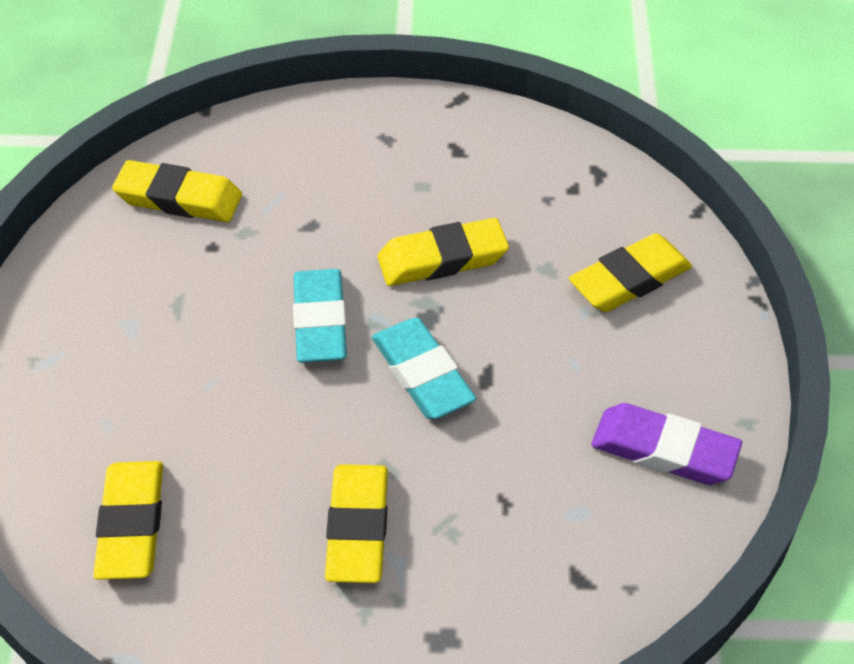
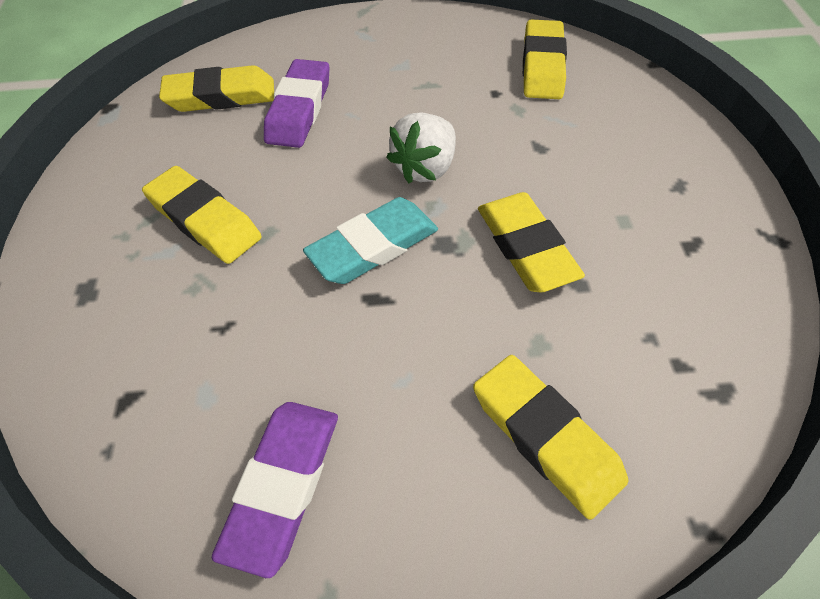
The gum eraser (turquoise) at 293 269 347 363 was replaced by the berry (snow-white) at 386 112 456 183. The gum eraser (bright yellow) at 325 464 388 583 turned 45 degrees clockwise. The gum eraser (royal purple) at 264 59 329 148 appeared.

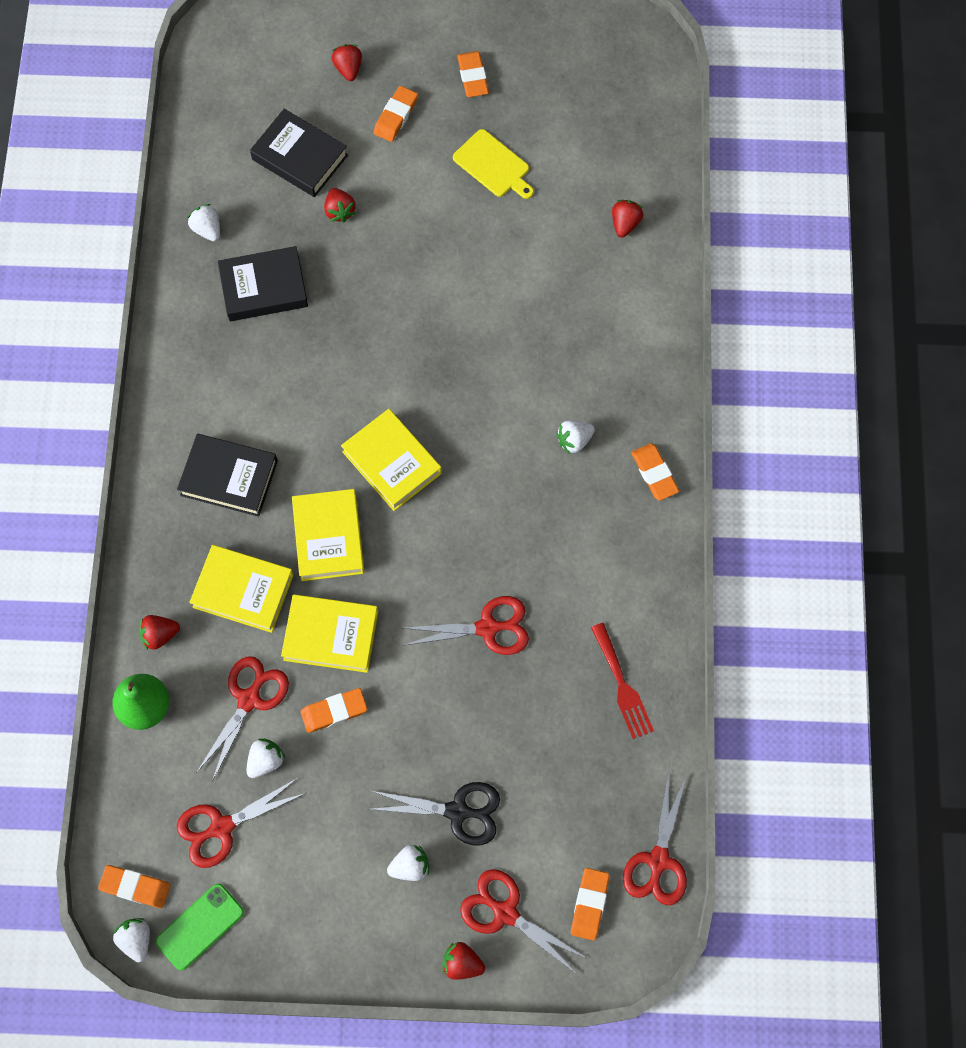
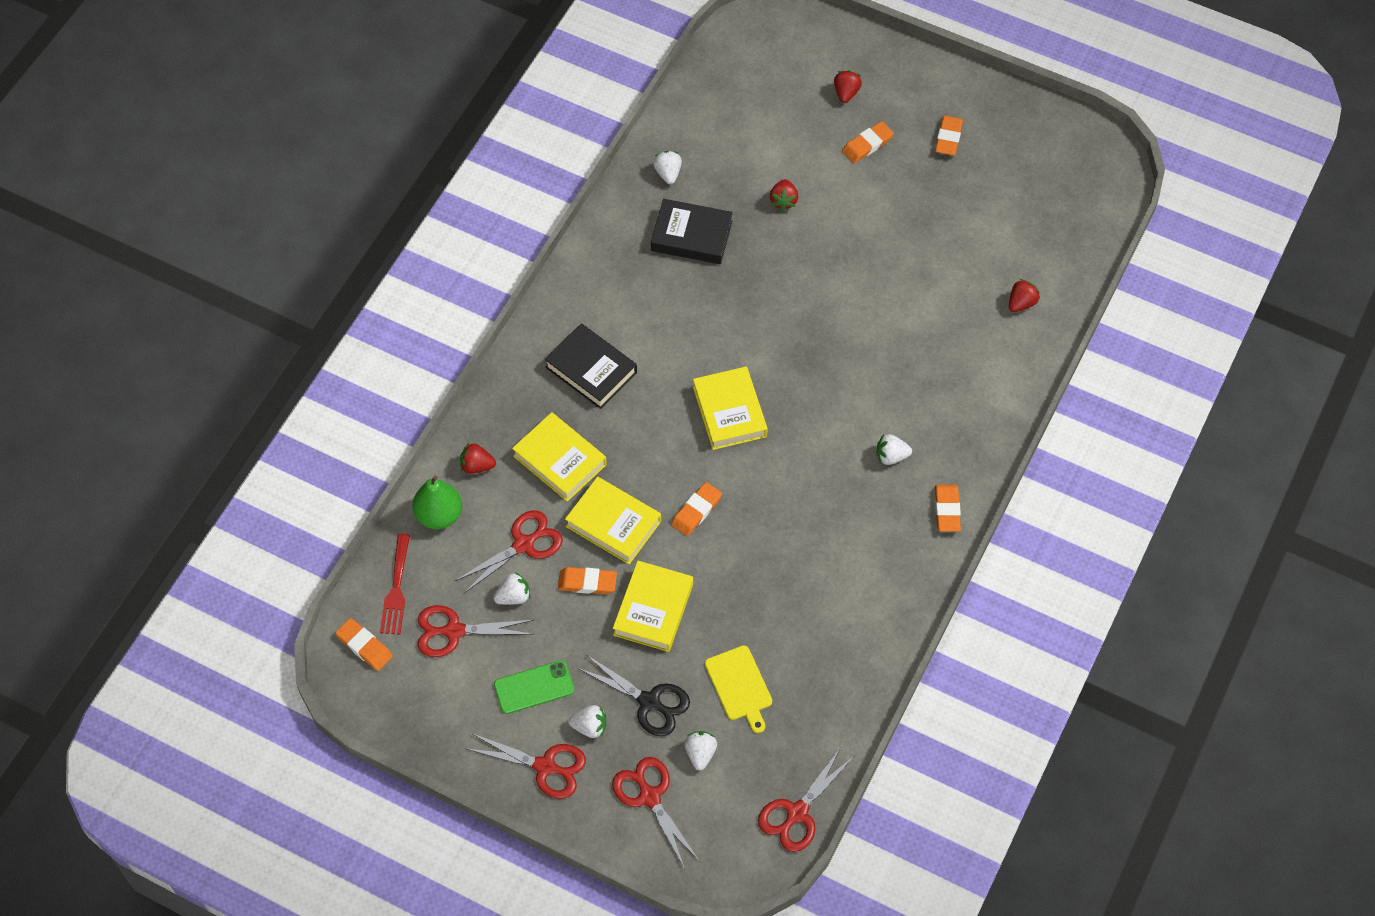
The berry (snow-white) moved from 113 918 150 962 to 684 731 717 770. The smartphone (emerald) moved from 156 884 244 970 to 494 660 574 714. The hardback (black) at 250 109 348 197 disappeared. The hardback (bright yellow) moved from 292 489 365 581 to 613 561 693 652. The shears (red) moved from 402 596 529 655 to 465 733 586 799. The berry (red) at 442 942 485 980 disappeared. The cutting board (bright yellow) moved from 453 129 534 199 to 705 645 772 733. The gum eraser (orange) moved from 571 868 610 941 to 671 482 722 536. The table fork (red) moved from 591 623 654 739 to 380 533 410 635.

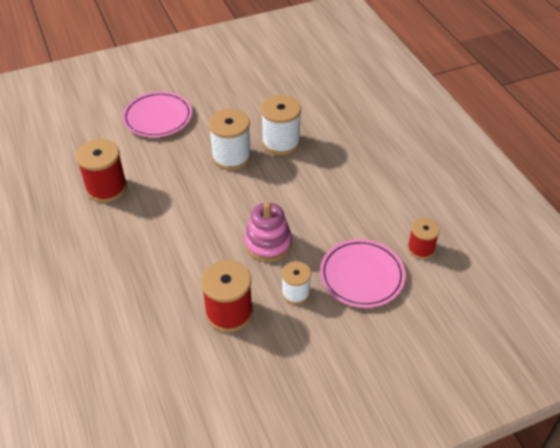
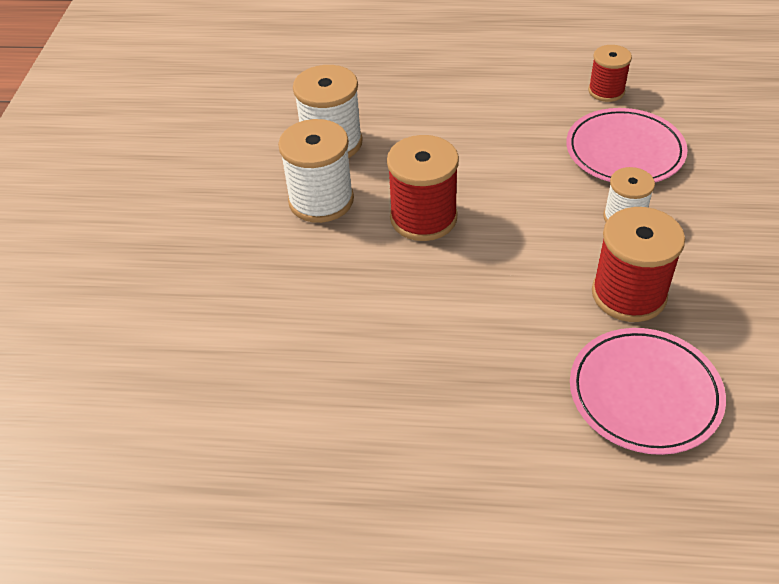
The bobbin (red) moved from 76 139 127 203 to 387 135 459 241. The plate (rosy) moved from 122 92 192 137 to 570 328 726 455. The ring stacker (rosy) at 244 202 292 262 disappeared.

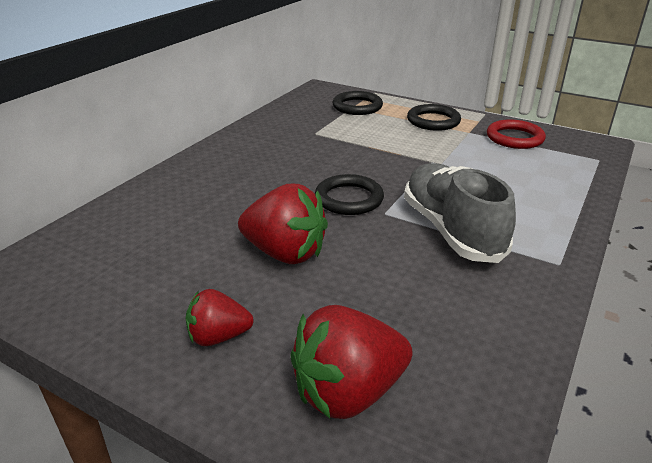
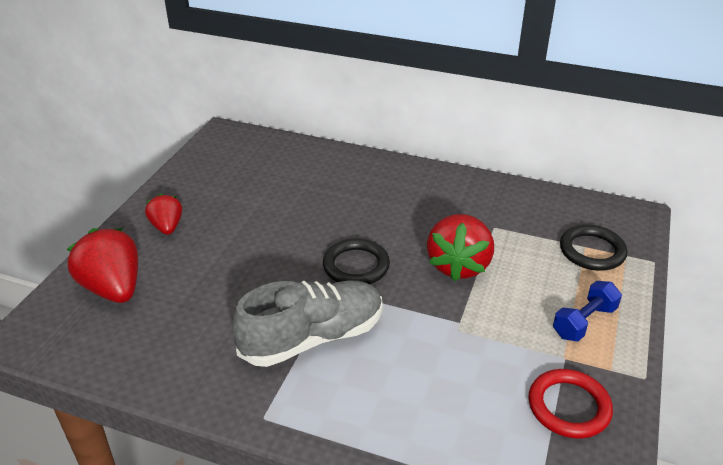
The berry (red) moved from 238 184 328 264 to 427 214 494 281. The ring (black) at 407 104 461 131 was replaced by the dumbbell (royal blue) at 553 281 622 341.

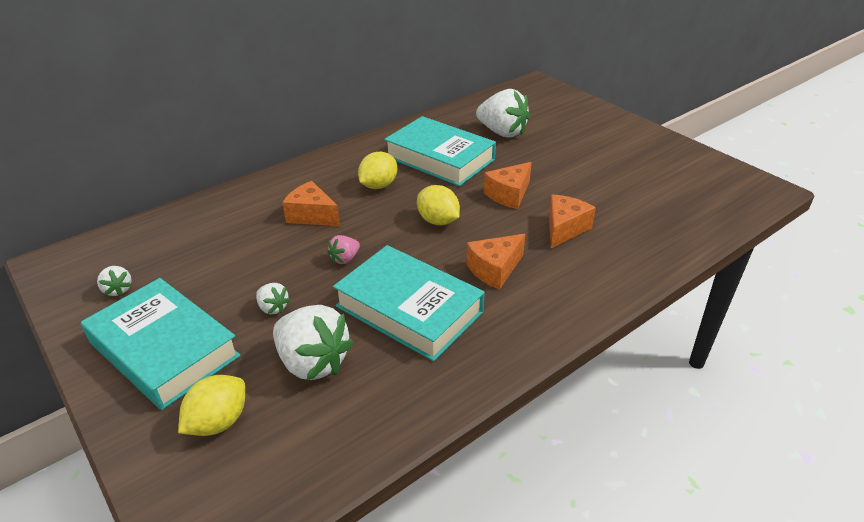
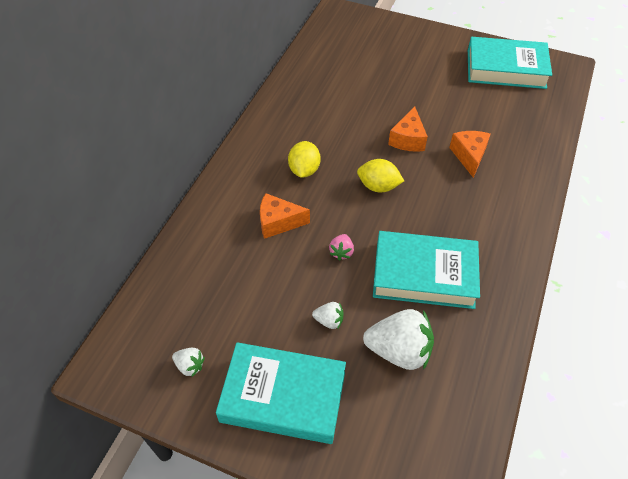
The citrus fruit (bright yellow) at 178 375 245 436 disappeared. The hardback (turquoise) moved from 384 116 496 186 to 468 37 552 89. The cheese wedge (orange) at 466 234 525 290 disappeared. The berry (snow-white) at 476 89 530 138 disappeared.

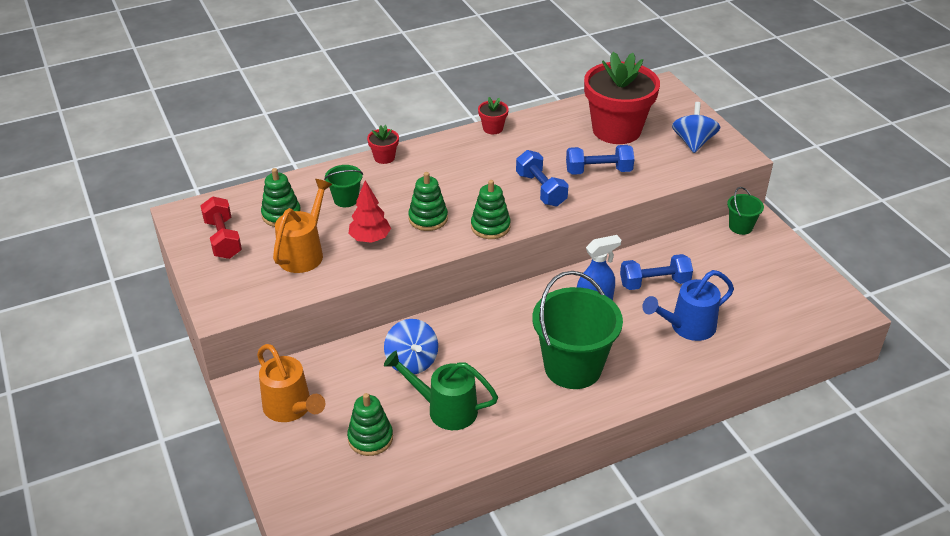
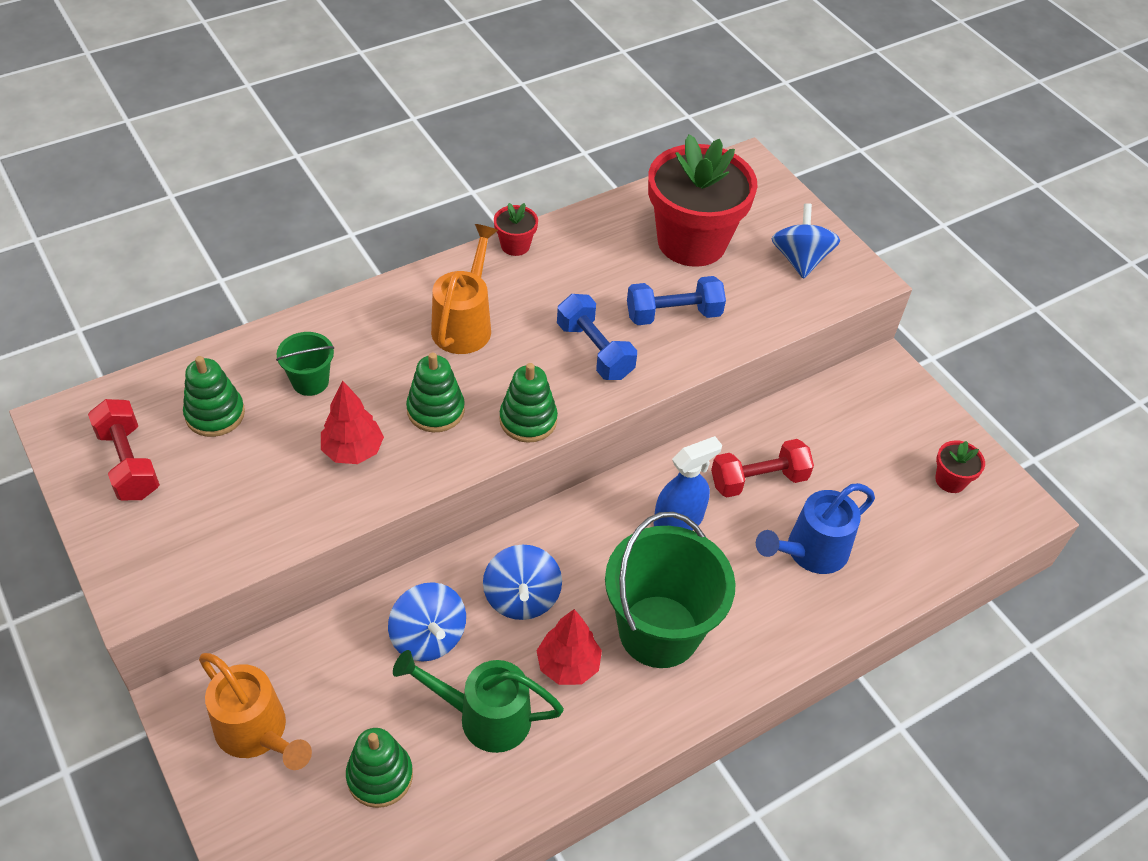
The watering can (orange) moved from 273 179 332 273 to 431 224 498 354. The potted plant (red) moved from 367 125 399 164 to 935 440 985 493. The dumbbell (royal blue) at 620 254 693 290 became the dumbbell (red) at 711 439 814 497. The bucket (emerald) at 727 187 764 235 disappeared. The toy top (royal blue) at 483 545 562 620 appeared. The fir tree (red) at 537 609 602 685 appeared.

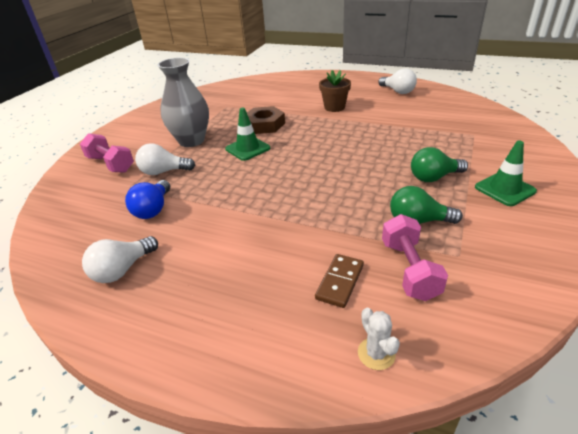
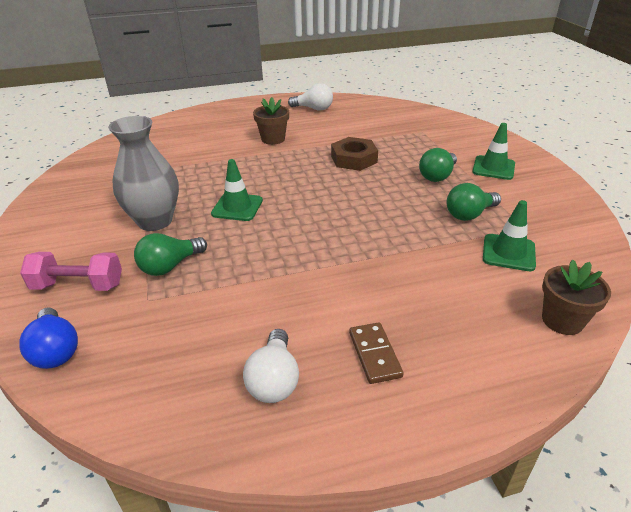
The bulb (royal blue) moved from 125 180 170 219 to 19 307 78 369. The bulb (snow-white) at 135 143 195 175 became the bulb (emerald) at 134 233 207 276. The hexagon nut (brown) moved from 247 106 285 134 to 331 137 378 171. The domino (brown) moved from 315 254 364 308 to 349 322 403 384. The prickly plant (snow-white) at 358 308 400 370 was replaced by the potted plant (brown) at 542 260 611 335. The dumbbell (rosy) at 382 214 448 301 was replaced by the road cone (emerald) at 483 200 536 271.

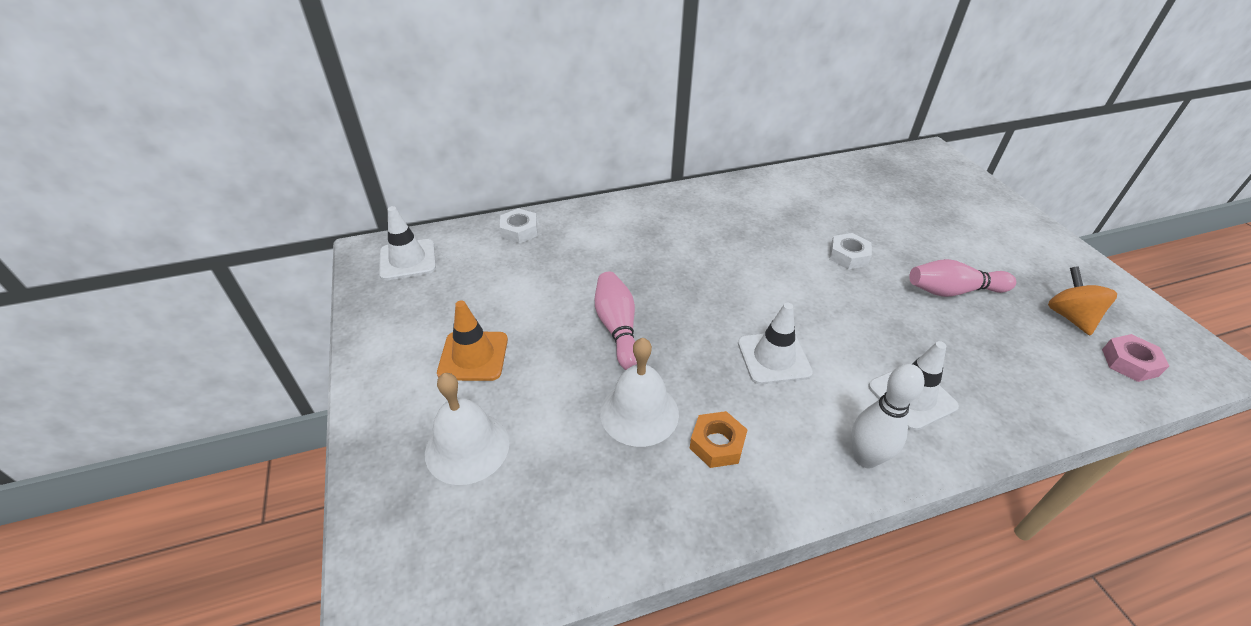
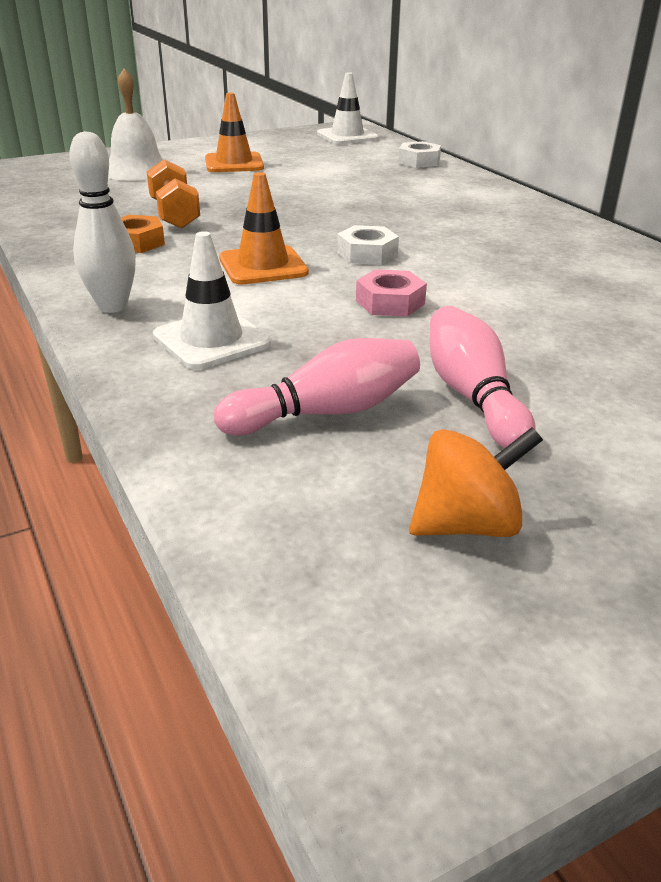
The tenpin (rosy) moved from 595 272 637 370 to 214 338 420 435. The hand bell (snow-white) at 600 338 679 447 was replaced by the dumbbell (orange) at 147 159 200 229. The road cone (snow-white) at 738 303 813 385 became the road cone (orange) at 219 172 309 284. The hexagon nut (snow-white) moved from 829 233 872 269 to 337 225 399 265. The hexagon nut (rosy) moved from 1102 334 1169 382 to 356 269 427 317.

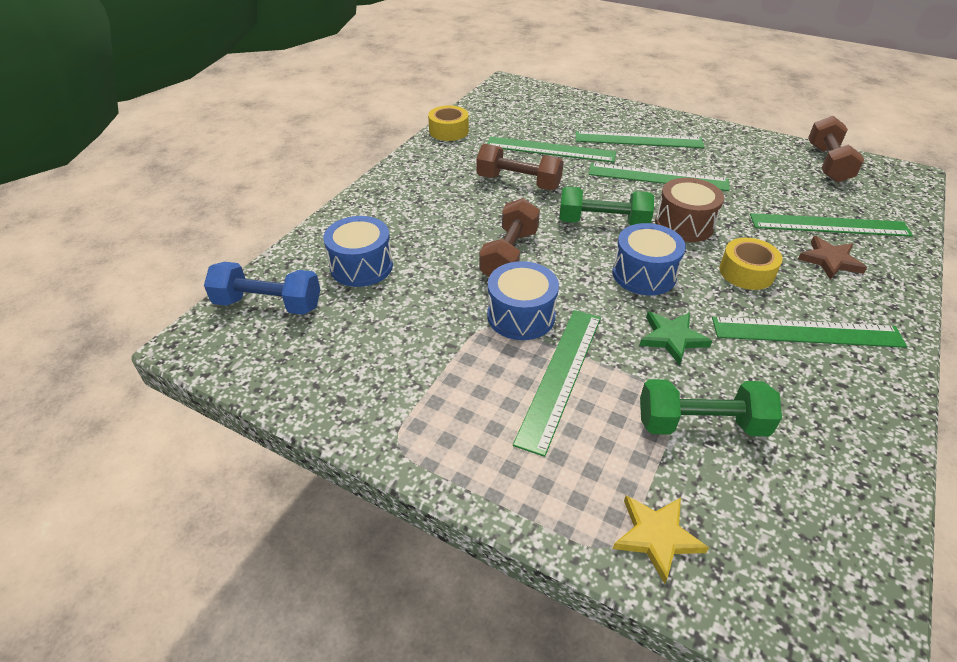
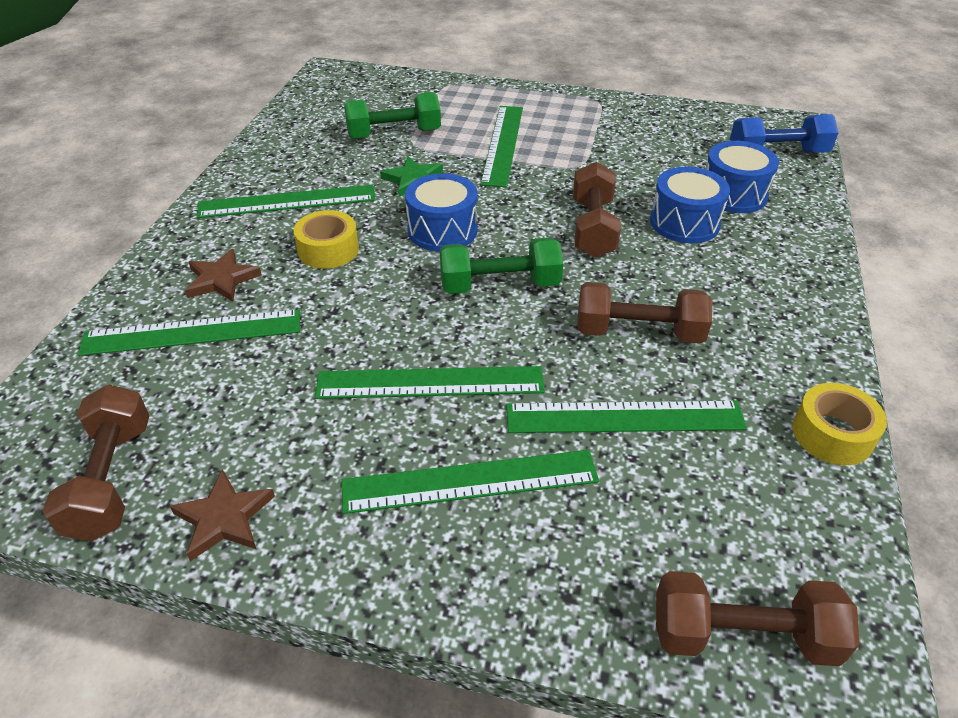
The drum (royal blue) moved from 487 261 559 340 to 650 167 730 244. The five-pointed star (bright yellow) at 613 495 709 584 disappeared. The drum (brown) at 655 178 724 242 disappeared. The five-pointed star (brown) at 170 469 275 561 appeared. The dumbbell (brown) at 656 571 859 666 appeared.

